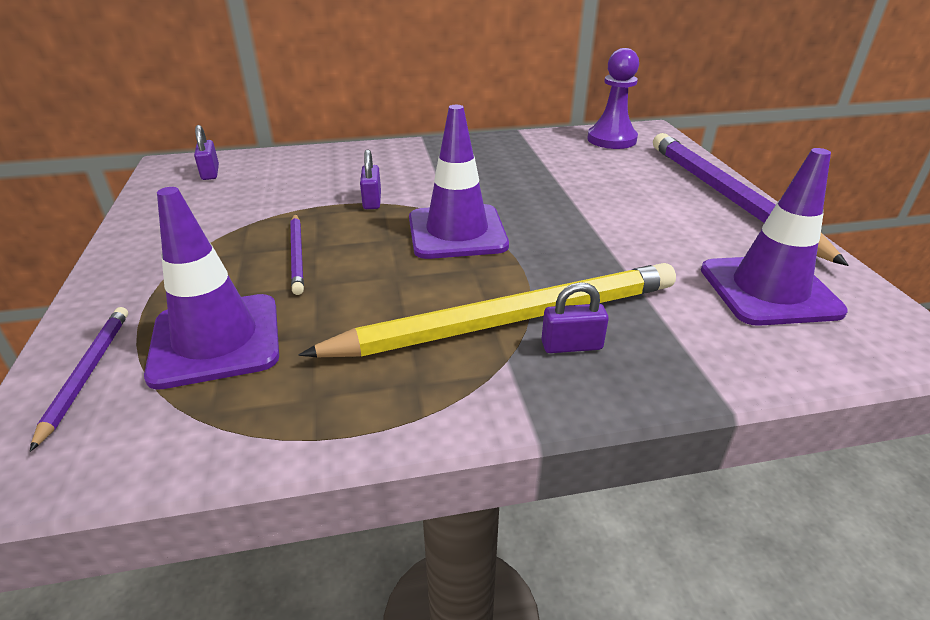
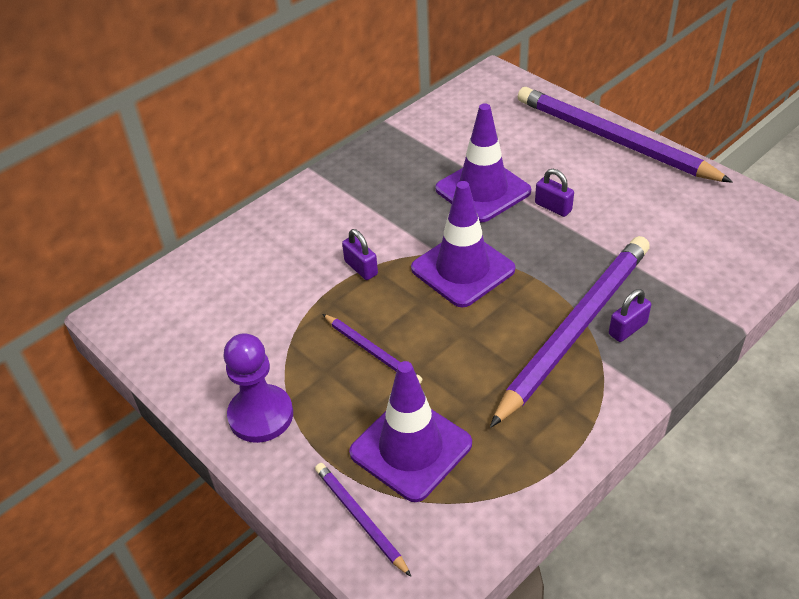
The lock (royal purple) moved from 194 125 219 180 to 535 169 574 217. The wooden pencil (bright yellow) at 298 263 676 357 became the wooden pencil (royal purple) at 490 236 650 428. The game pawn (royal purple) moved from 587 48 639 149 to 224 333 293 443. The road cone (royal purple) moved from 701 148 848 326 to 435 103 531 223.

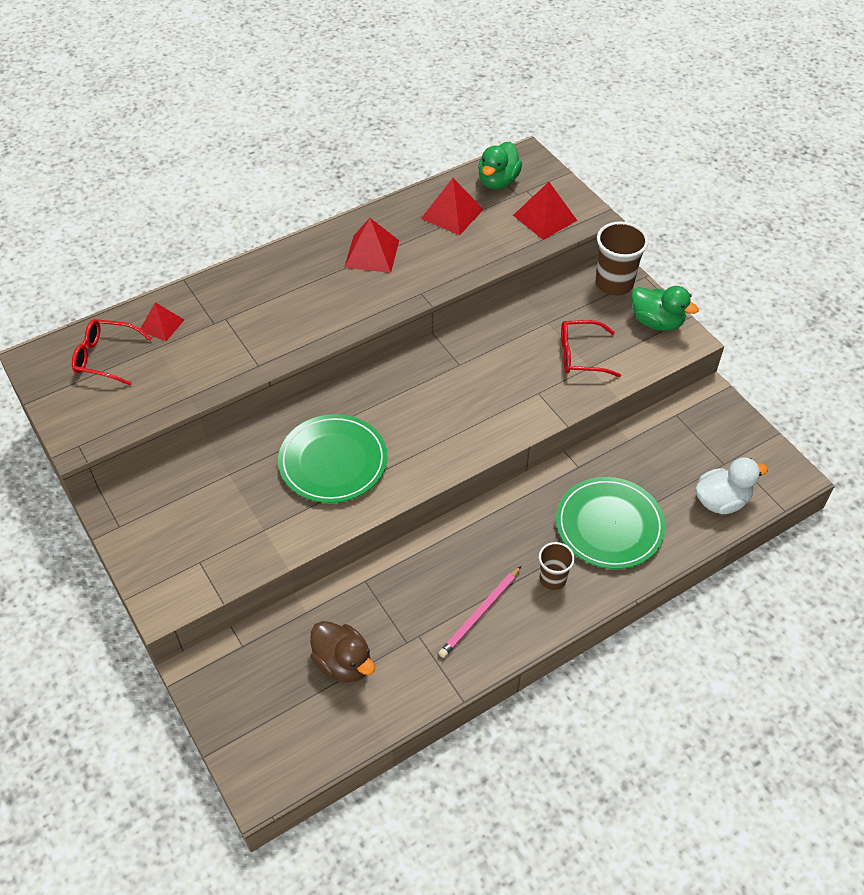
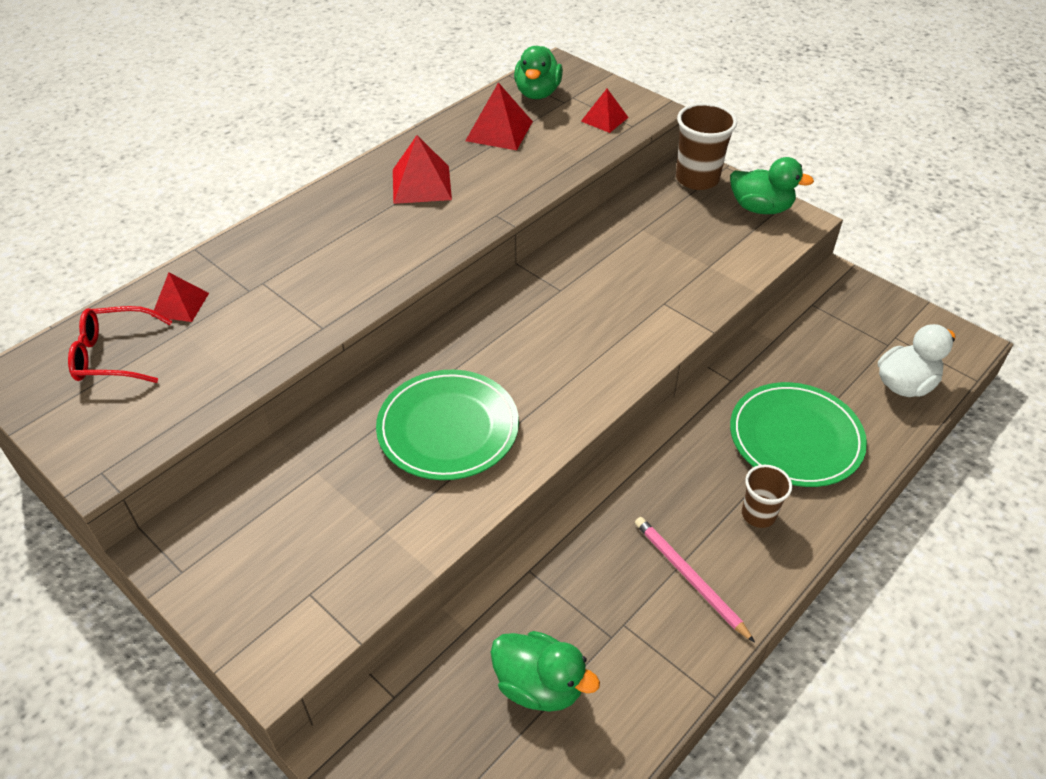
The duck (brown) at 310 621 375 682 became the duck (emerald) at 491 631 600 712. The wooden pencil (rosy) at 439 566 521 658 turned 120 degrees clockwise. The pyramid (red) at 513 182 577 240 changed to 0.65 times the size. The spectacles (red) at 561 320 621 377 disappeared.

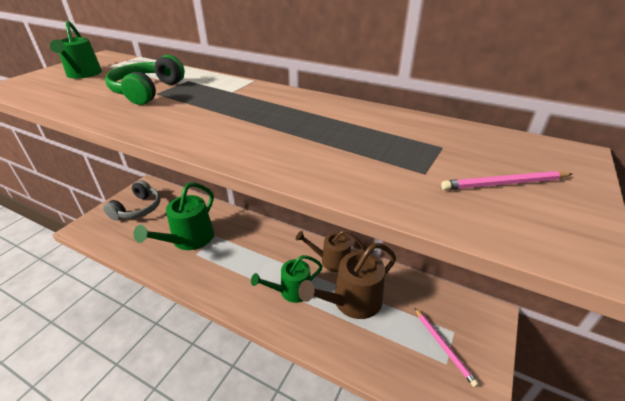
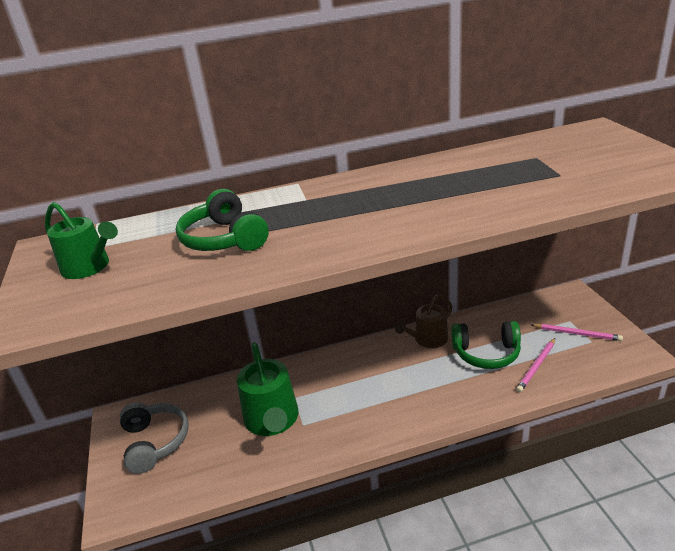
The watering can (emerald) at 251 255 323 303 disappeared. The watering can (brown) at 298 243 396 319 was replaced by the headset (emerald) at 451 321 521 369. The wooden pencil (rosy) moved from 441 171 572 190 to 516 338 555 392.

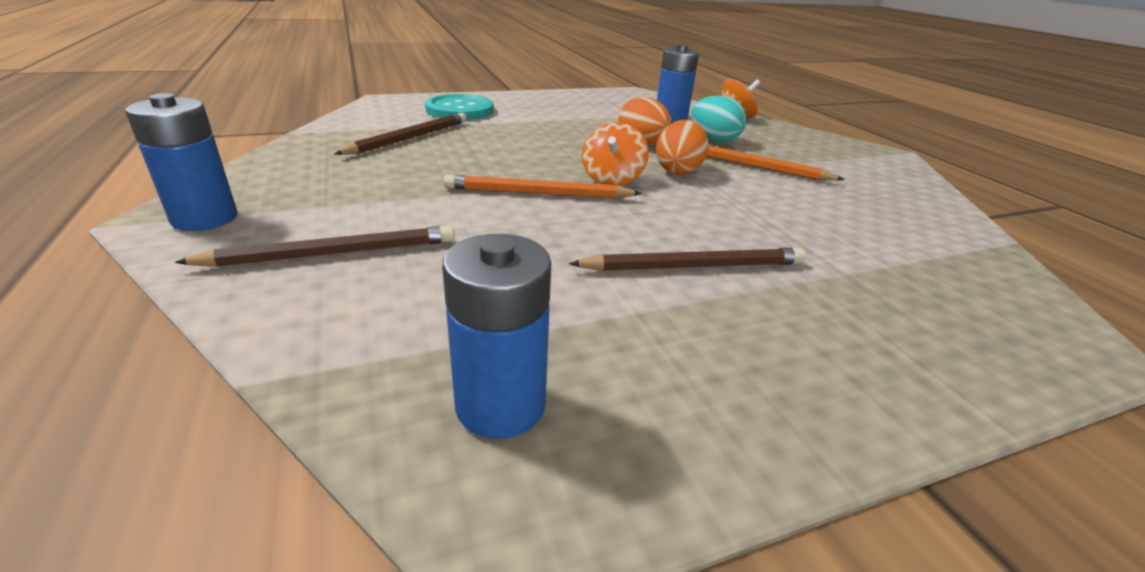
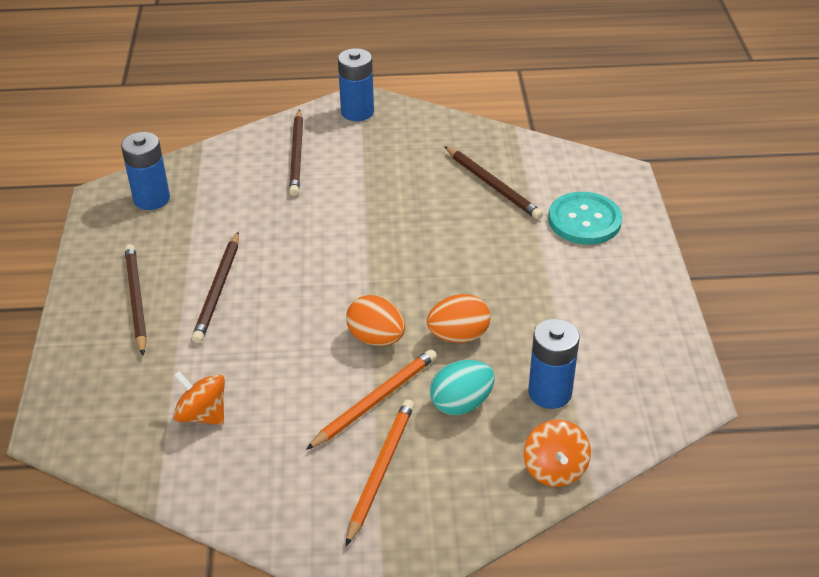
The wooden pencil (orange) moved from 444 175 642 199 to 346 399 414 546. The toy top (orange) moved from 582 122 649 186 to 173 371 225 425. The wooden pencil (brown) at 125 244 147 355 appeared.

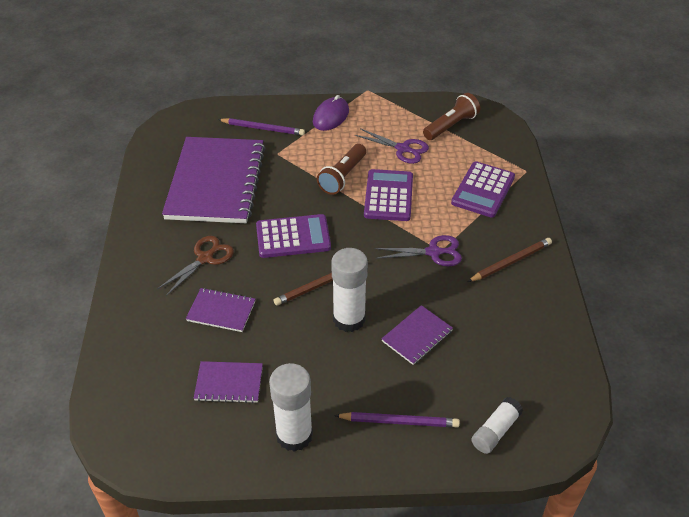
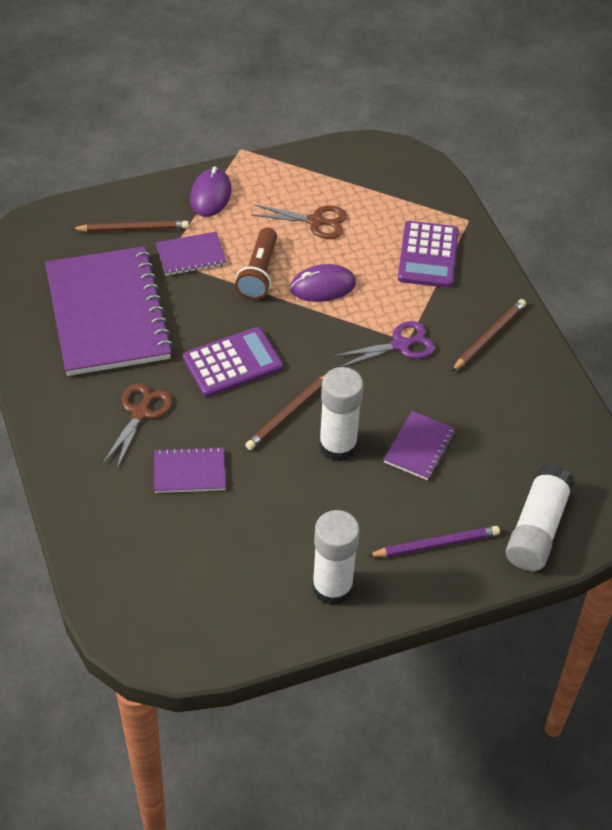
The notebook (royal purple) moved from 194 361 263 403 to 156 232 227 276. The wooden pencil (royal purple) at 218 118 305 135 became the wooden pencil (brown) at 71 221 189 232. The shears (royal purple) at 355 128 429 164 became the shears (brown) at 252 205 347 239. The calculator (royal purple) at 364 169 413 221 was replaced by the computer mouse (royal purple) at 290 264 356 302. The pocket torch (brown) at 423 93 480 140 disappeared. The glue stick (snow-white) at 471 397 523 454 changed to 1.64 times the size.

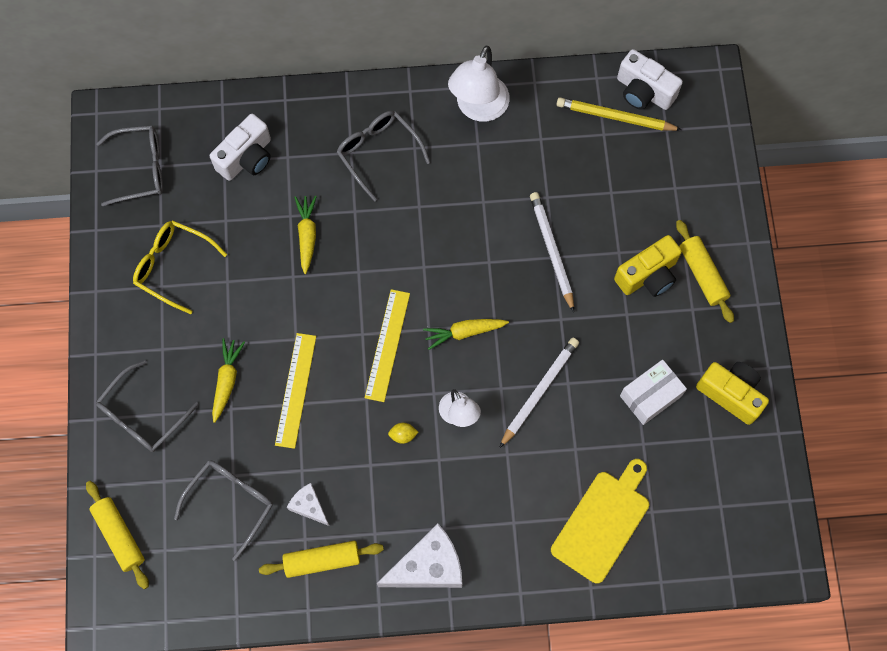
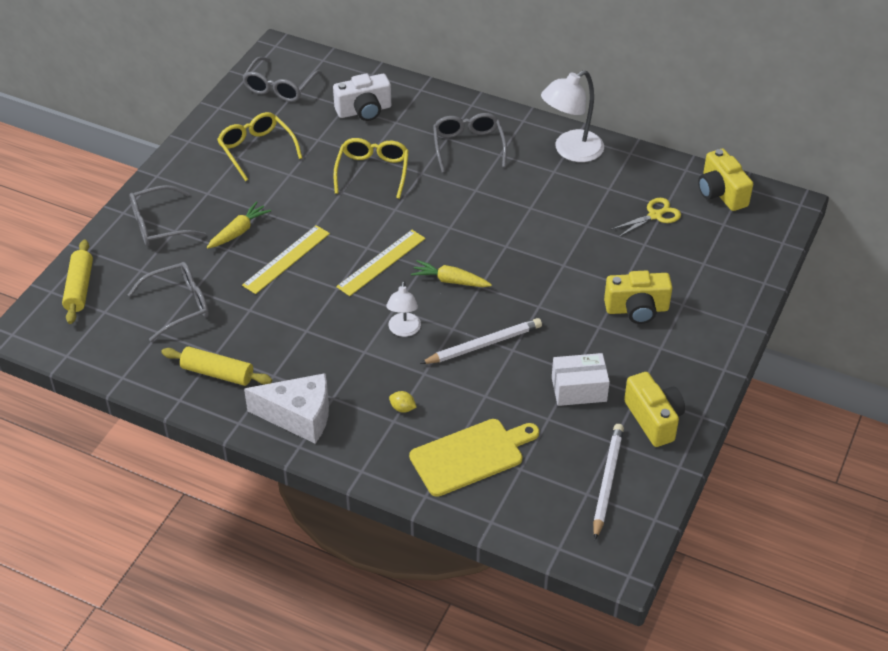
The spectacles (grey) at 96 126 163 206 turned 90 degrees clockwise. The cheese wedge (snow-white) at 287 483 329 526 disappeared. The root vegetable (bright yellow) at 294 195 317 274 was replaced by the spectacles (bright yellow) at 333 138 409 199. The citrus fruit (bright yellow) moved from 388 423 418 444 to 389 391 416 413. The wooden pencil (snow-white) moved from 530 192 574 312 to 593 424 624 540. The wooden pencil (bright yellow) at 556 97 682 131 disappeared. The photo camera (snow-white) at 617 49 683 110 became the photo camera (bright yellow) at 698 149 753 211. The pastry roller (bright yellow) at 676 220 734 323 disappeared. The shears (bright yellow) at 611 198 681 237 appeared.

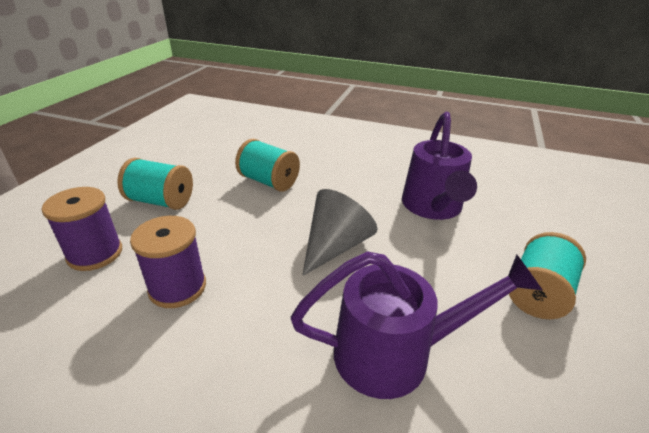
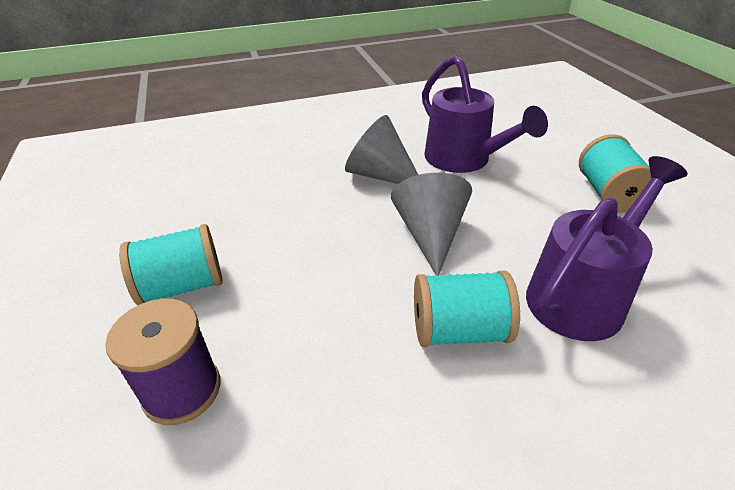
The bobbin (royal purple) at 130 216 206 308 disappeared. The bobbin (turquoise) moved from 235 139 300 192 to 414 270 520 347. The cone shape (grey) at 345 115 418 184 appeared.

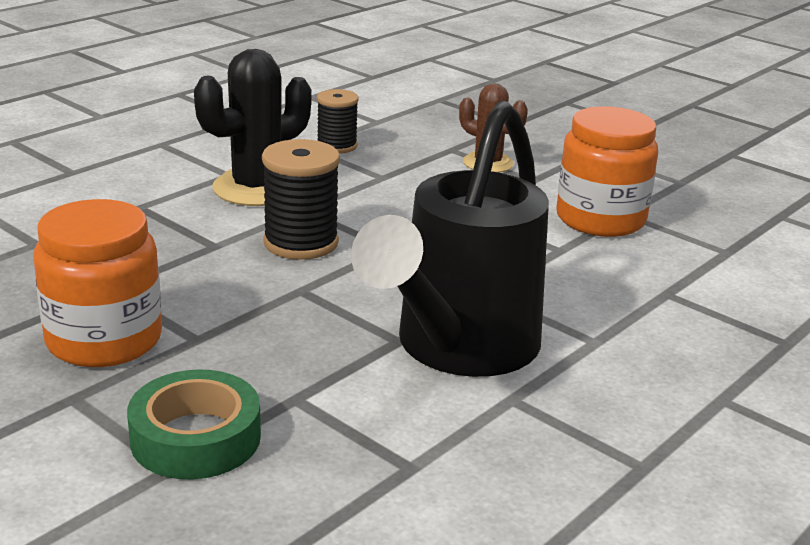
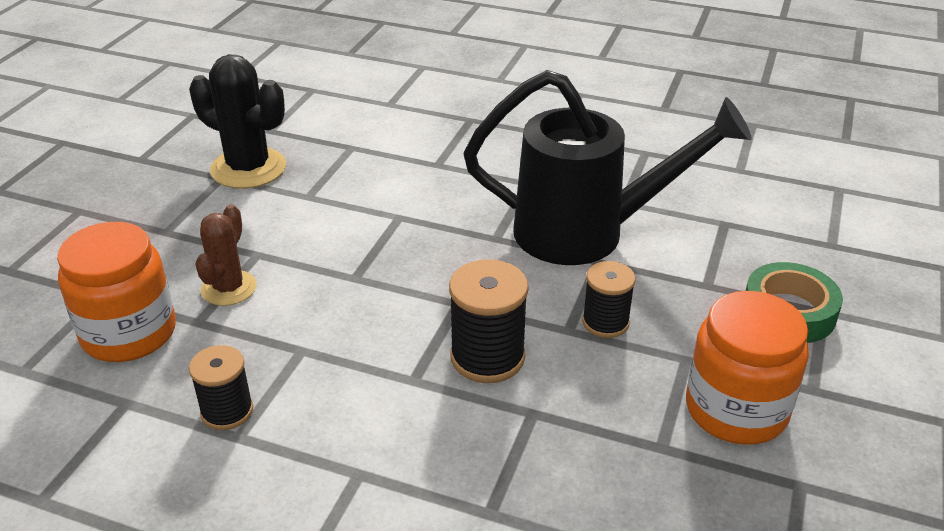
The prickly plant (black) moved from 194 49 311 206 to 189 54 286 189. The jar (orange) moved from 556 106 658 237 to 57 222 176 362. The bobbin (black) at 582 261 636 338 appeared.

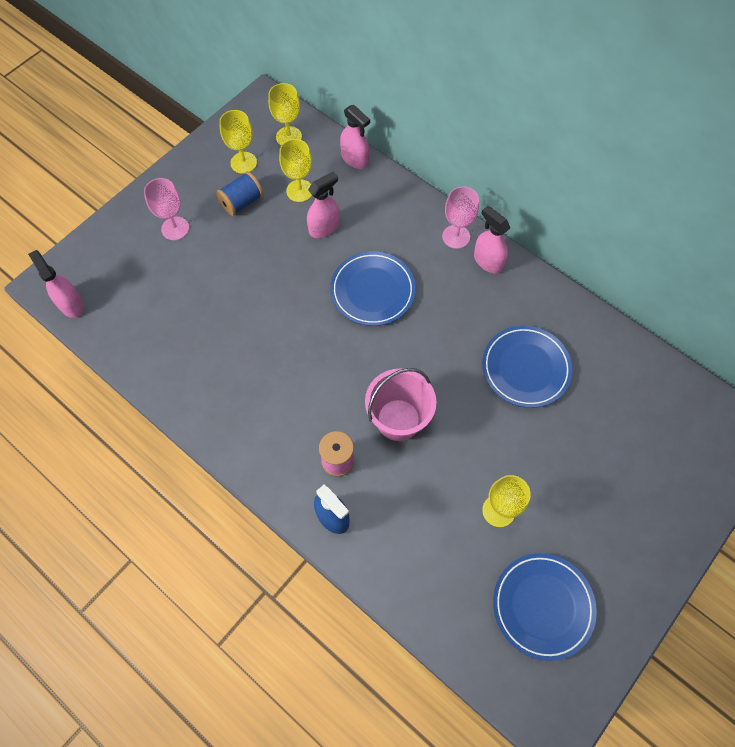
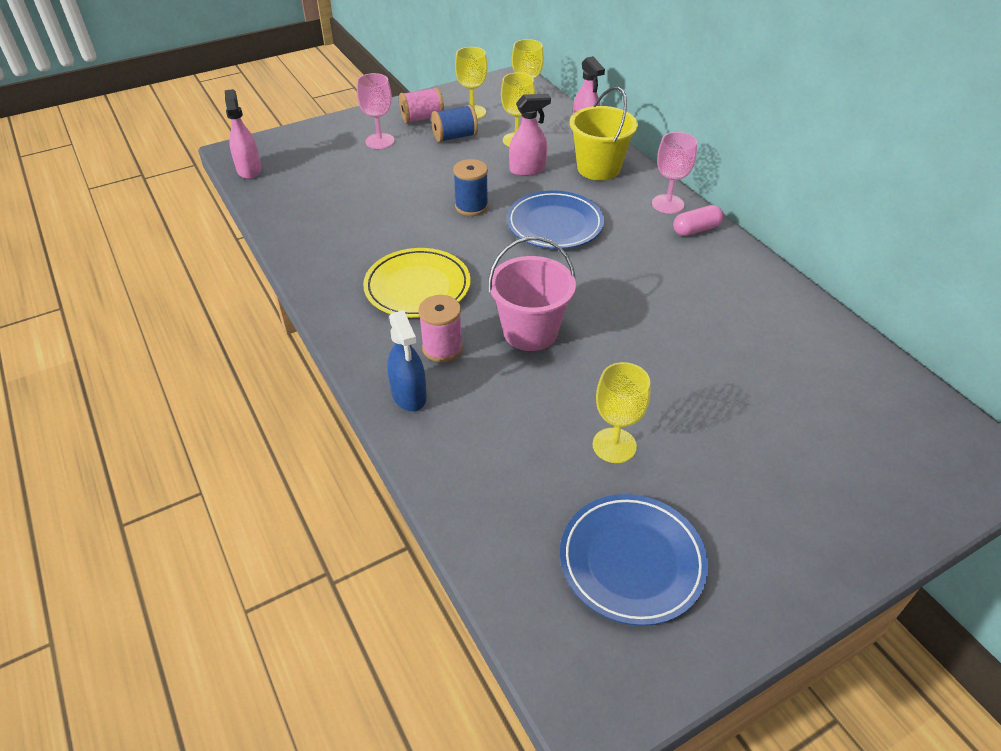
The spray cleaner (rosy) at 474 206 510 273 was replaced by the capsule (rosy) at 673 205 724 236. The plate (royal blue) at 482 326 573 408 disappeared. The plate (bright yellow) at 363 248 471 318 appeared. The bobbin (rosy) at 399 87 444 124 appeared. The bobbin (royal blue) at 453 159 488 216 appeared. The bucket (bright yellow) at 570 86 638 181 appeared.

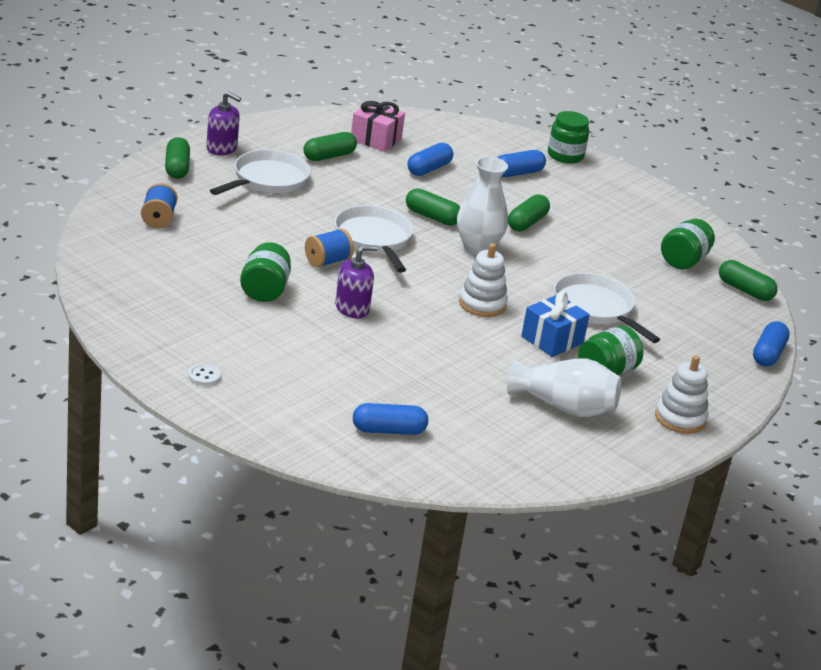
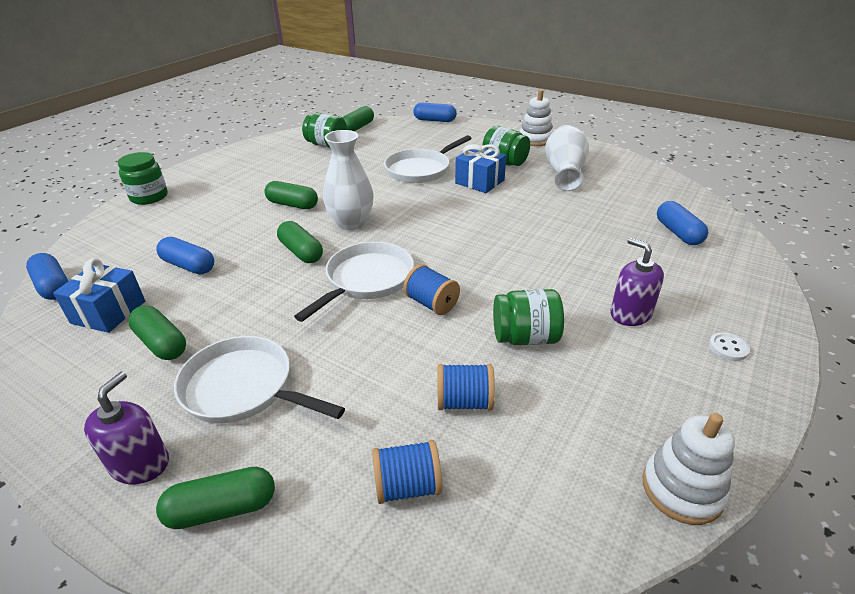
The skillet (snow-white) at 334 205 413 272 turned 150 degrees clockwise. The soap pump (royal purple) moved from 335 246 378 318 to 610 238 664 326. The wrapped gift (rosy) at 351 101 405 152 became the wrapped gift (royal blue) at 53 258 145 333. The capsule (emerald) at 406 188 460 226 turned 60 degrees counterclockwise. The ring stacker (snow-white) moved from 459 243 508 317 to 643 413 735 525. The capsule (royal blue) moved from 497 150 546 177 to 26 253 68 300. The bobbin (royal blue) at 438 364 495 411 appeared.

